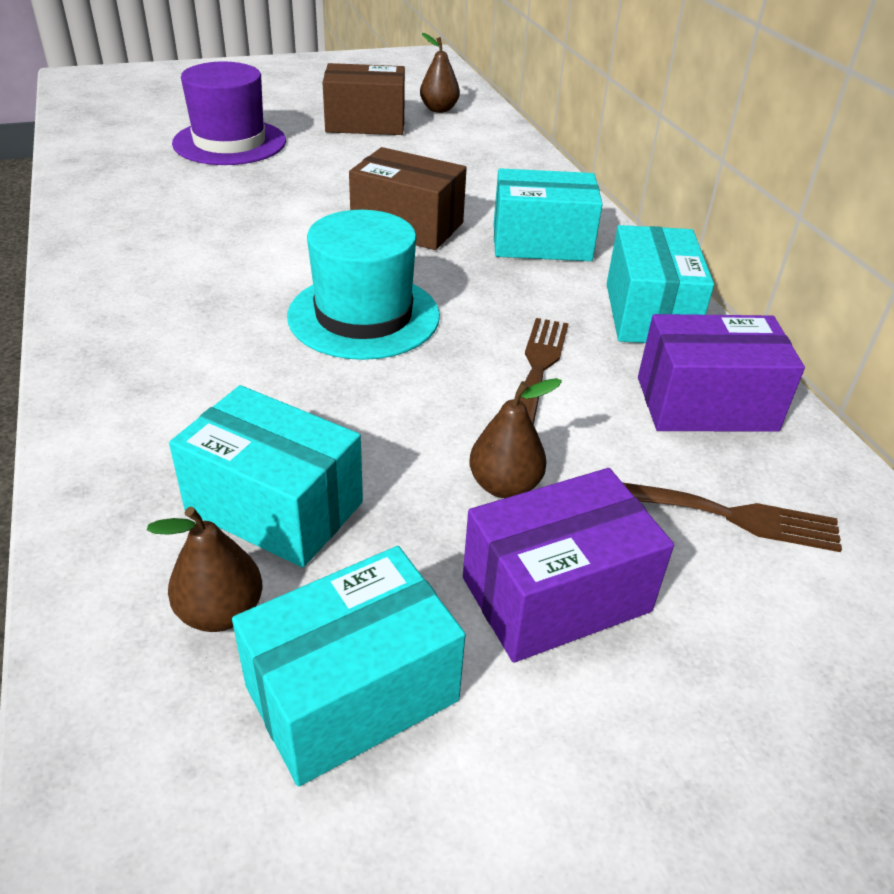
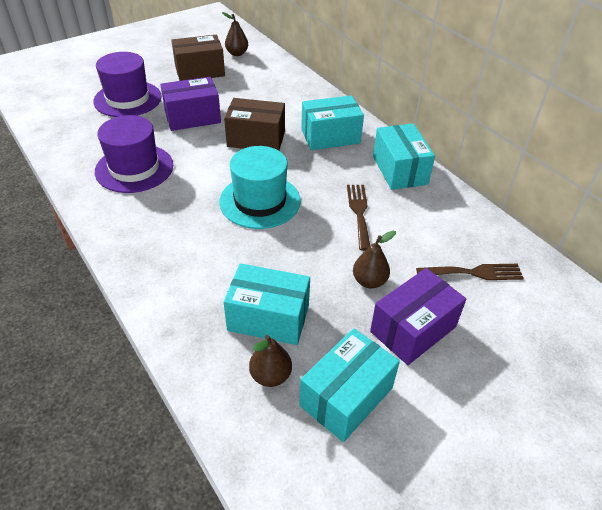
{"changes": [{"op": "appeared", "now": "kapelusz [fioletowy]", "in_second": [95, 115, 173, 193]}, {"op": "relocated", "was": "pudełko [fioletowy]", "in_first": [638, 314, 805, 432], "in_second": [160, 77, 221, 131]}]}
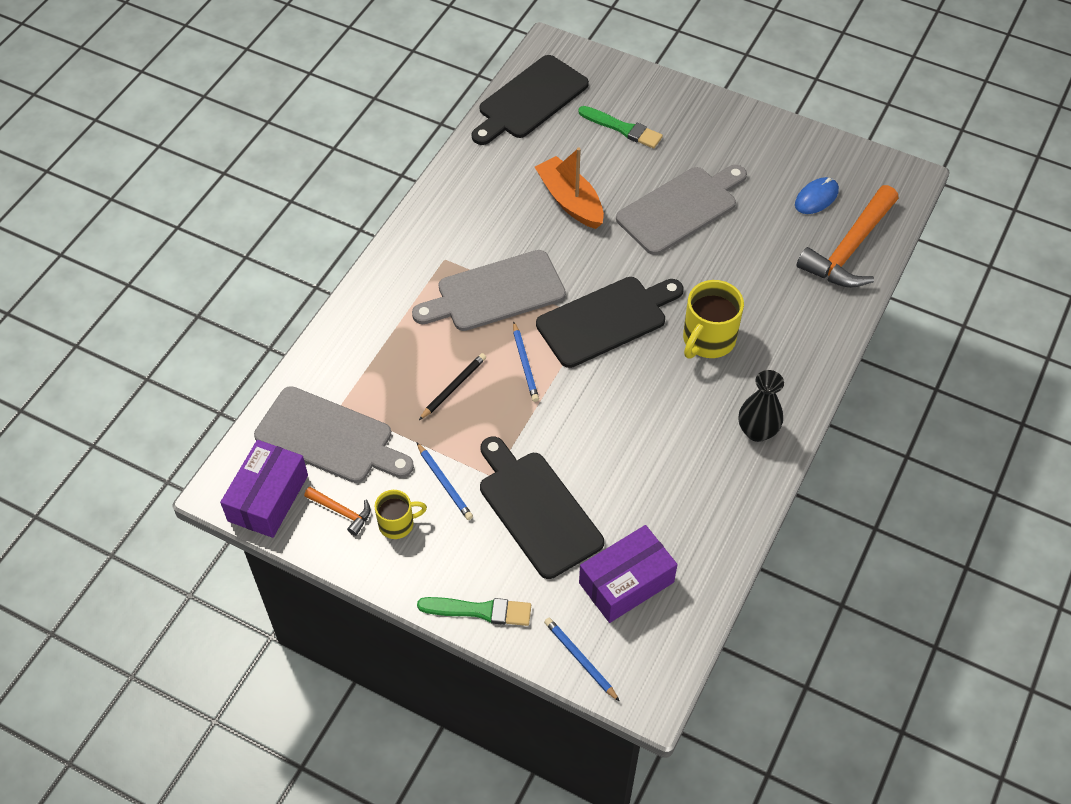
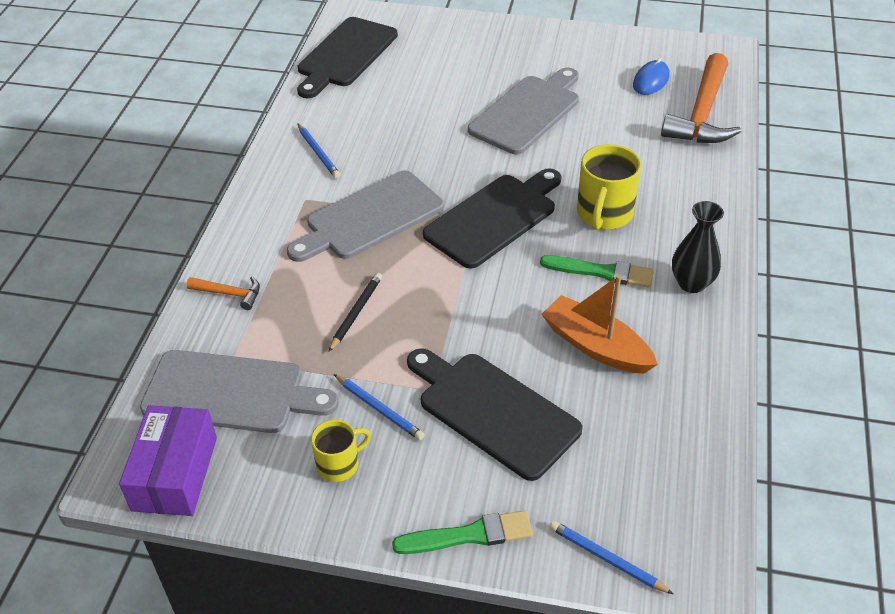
{"changes": [{"op": "missing", "was": "pudełko [fioletowy]", "in_first": [579, 525, 678, 623]}, {"op": "relocated", "was": "młotek [pomarańczowy]", "in_first": [304, 487, 371, 536], "in_second": [187, 276, 260, 310]}, {"op": "relocated", "was": "ołówek [niebieski]", "in_first": [513, 321, 539, 402], "in_second": [297, 123, 340, 178]}, {"op": "relocated", "was": "łódka [pomarańczowy]", "in_first": [535, 148, 604, 229], "in_second": [541, 275, 658, 374]}, {"op": "relocated", "was": "pędzel [zielony]", "in_first": [578, 106, 663, 148], "in_second": [540, 255, 654, 288]}]}
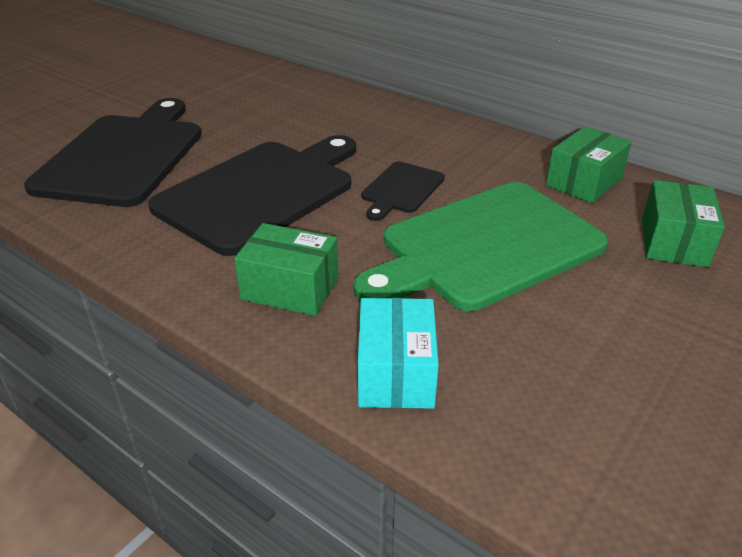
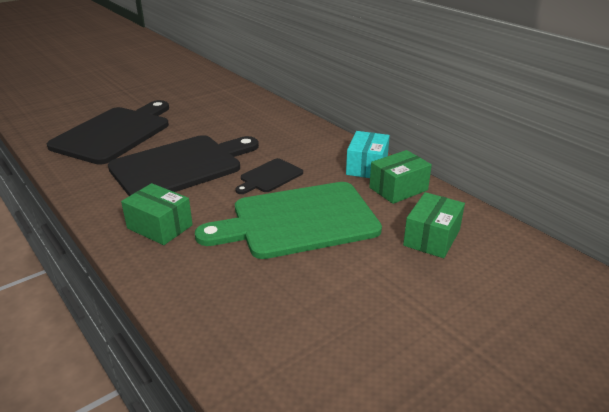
{"changes": [{"op": "relocated", "was": "pudełko [turkusowy]", "in_first": [357, 298, 439, 409], "in_second": [346, 131, 390, 178]}]}
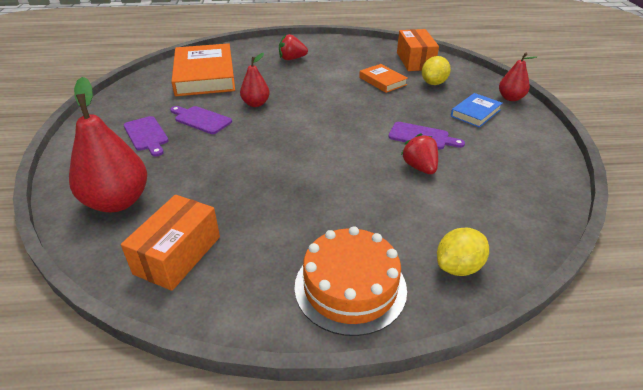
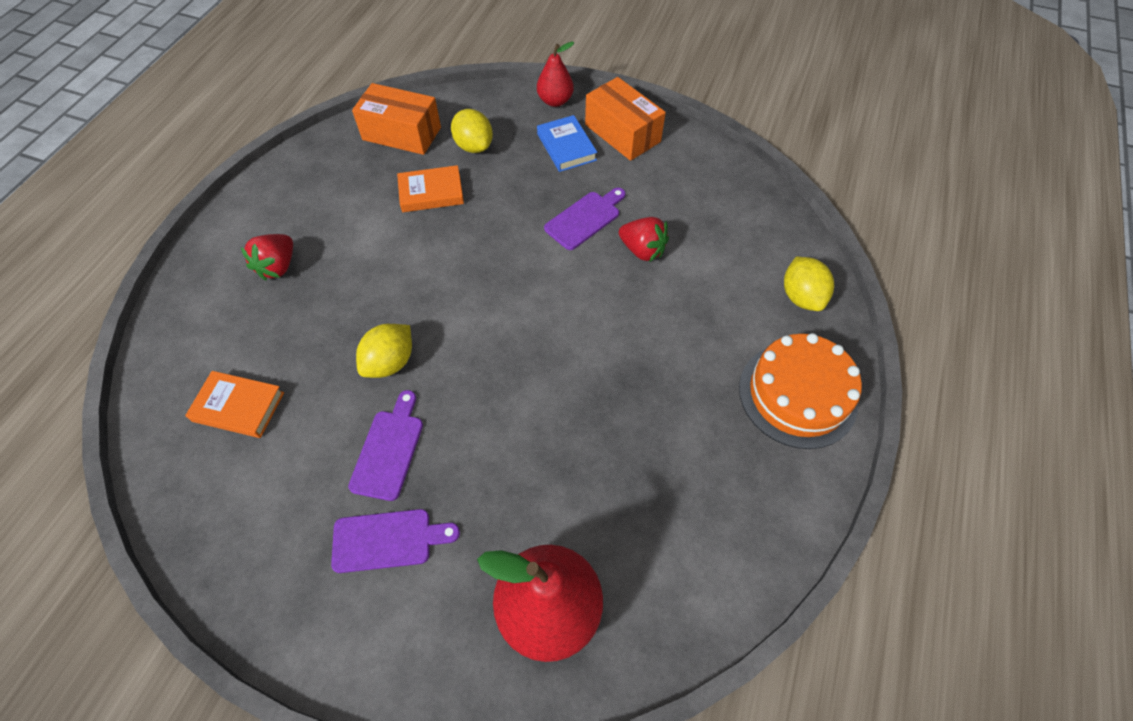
{"changes": [{"op": "relocated", "was": "pudełko [pomarańczowy]", "in_first": [121, 195, 220, 291], "in_second": [585, 77, 666, 161]}, {"op": "exchanged", "was": "gruszka [czerwony]", "now": "cytryna [żółty]", "in_first": [240, 53, 270, 107], "in_second": [356, 324, 412, 378]}, {"op": "spun", "was": "deska do krojenia [fioletowy]", "in_first": [170, 106, 232, 134], "in_second": [348, 390, 423, 501], "clockwise": 135}, {"op": "spun", "was": "truskawka [czerwony]", "in_first": [401, 133, 438, 174], "in_second": [619, 217, 669, 262], "clockwise": -150}, {"op": "size", "was": "książka [pomarańczowy]", "in_first": [171, 43, 235, 96], "in_second": [185, 371, 284, 438], "ratio": 0.5}]}
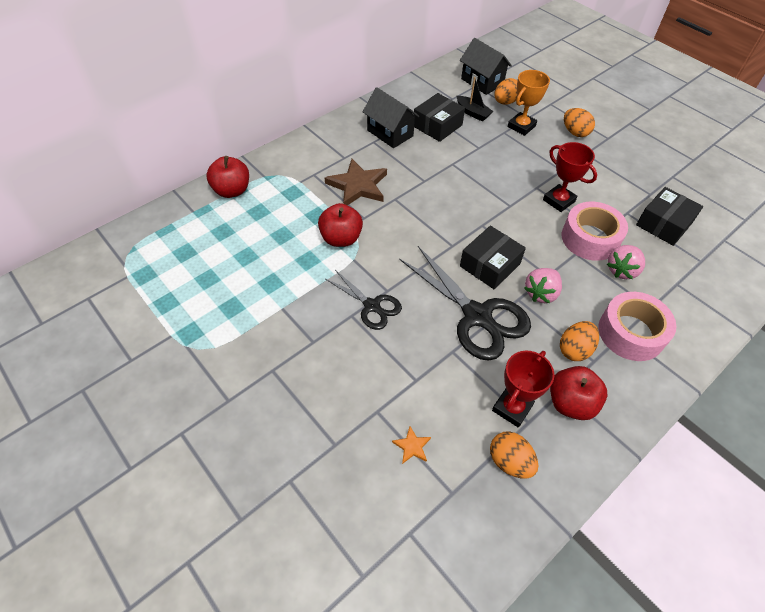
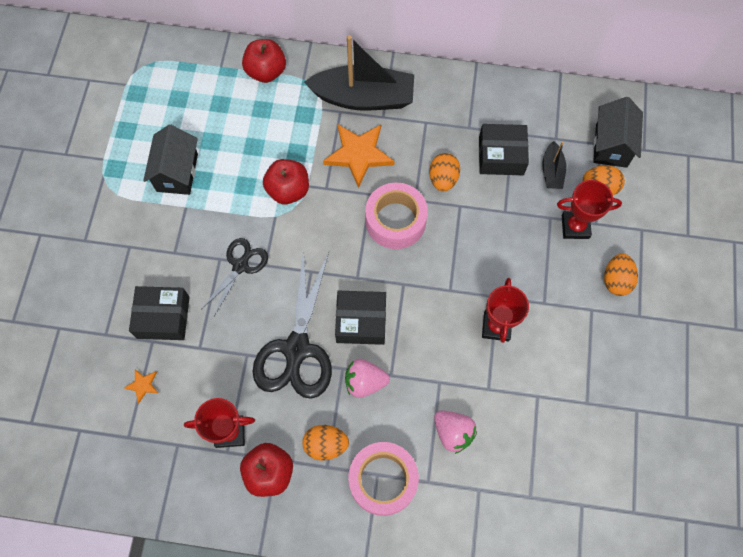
{"changes": [{"op": "appeared", "now": "łódka [czarny]", "in_second": [304, 35, 414, 111]}, {"op": "relocated", "was": "domek [czarny]", "in_first": [363, 87, 419, 148], "in_second": [143, 124, 198, 195]}, {"op": "relocated", "was": "jajko [pomarańczowy]", "in_first": [490, 431, 538, 479], "in_second": [429, 153, 460, 191]}, {"op": "relocated", "was": "taśma klejąca [różowy]", "in_first": [562, 202, 628, 261], "in_second": [365, 183, 428, 249]}, {"op": "relocated", "was": "pudełko [czarny]", "in_first": [636, 187, 703, 246], "in_second": [129, 286, 190, 340]}, {"op": "colour", "was": "gwiazda [brązowy]", "now": "gwiazda [pomarańczowy]", "in_first": [325, 159, 387, 205], "in_second": [323, 125, 395, 188]}, {"op": "colour", "was": "puchar [pomarańczowy]", "now": "puchar [czerwony]", "in_first": [507, 70, 550, 136], "in_second": [557, 180, 622, 239]}, {"op": "spun", "was": "nożyczki [czarny]", "in_first": [325, 270, 402, 330], "in_second": [202, 238, 268, 316], "clockwise": -150}, {"op": "spun", "was": "truskawka [różowy]", "in_first": [607, 245, 645, 279], "in_second": [434, 410, 477, 454], "clockwise": -135}]}
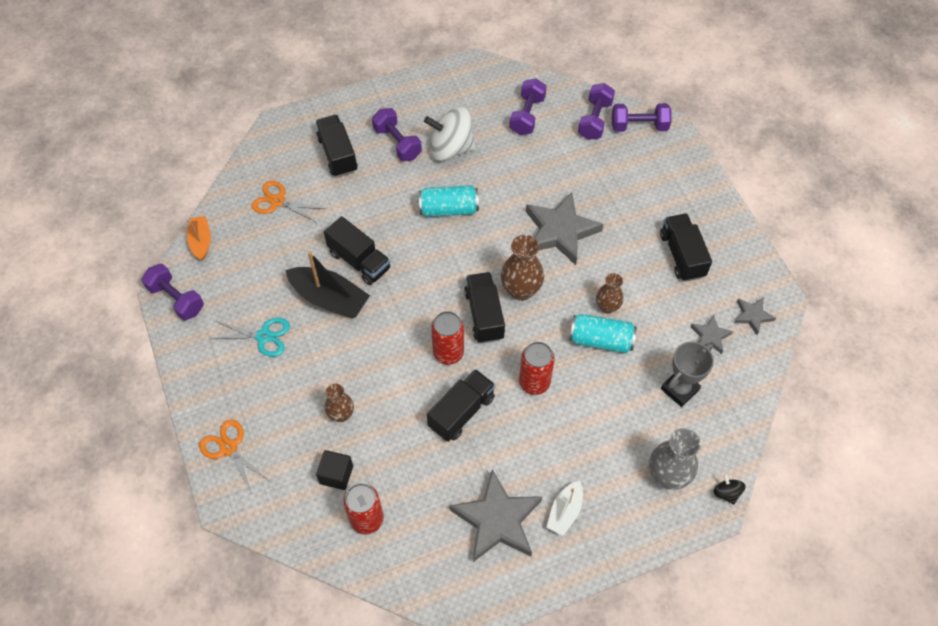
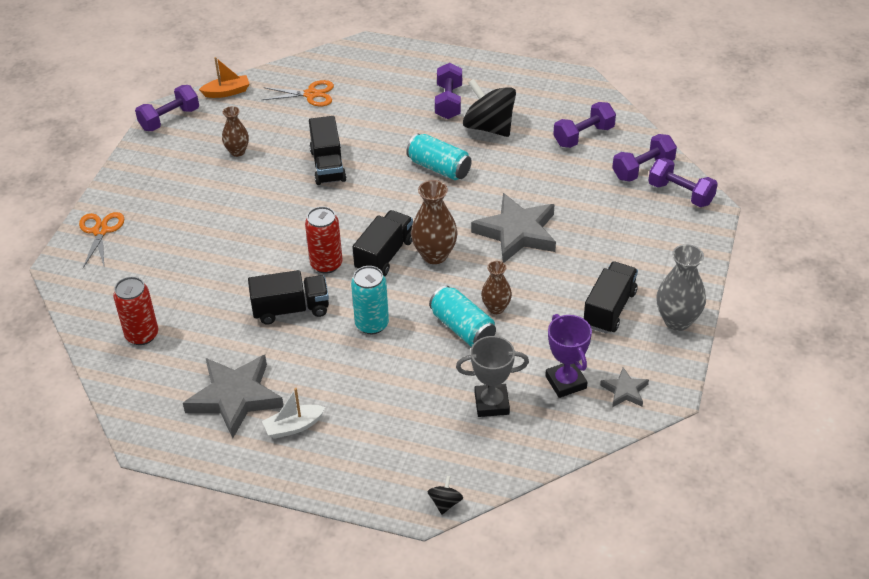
{"changes": [{"op": "missing", "was": "nożyczki [turkusowy]", "in_first": [211, 318, 290, 357]}, {"op": "missing", "was": "łódka [czarny]", "in_first": [285, 251, 370, 318]}, {"op": "missing", "was": "ciężarówka [czarny]", "in_first": [316, 115, 358, 177]}, {"op": "missing", "was": "sześcian [czarny]", "in_first": [316, 450, 353, 490]}, {"op": "relocated", "was": "wazon [brązowy]", "in_first": [325, 384, 354, 422], "in_second": [222, 106, 249, 157]}, {"op": "relocated", "was": "wazon [szary]", "in_first": [649, 428, 701, 489], "in_second": [656, 244, 706, 331]}, {"op": "exchanged", "was": "gwiazda [szary]", "now": "puchar [fioletowy]", "in_first": [690, 315, 733, 354], "in_second": [545, 314, 592, 398]}, {"op": "colour", "was": "bączek [biały]", "now": "bączek [czarny]", "in_first": [424, 107, 476, 161], "in_second": [463, 79, 516, 137]}, {"op": "colour", "was": "puszka [czerwony]", "now": "puszka [turkusowy]", "in_first": [519, 342, 555, 395], "in_second": [351, 266, 389, 334]}, {"op": "spun", "was": "hantel [fioletowy]", "in_first": [142, 263, 204, 321], "in_second": [135, 85, 199, 131], "clockwise": 60}, {"op": "spun", "was": "łódka [pomarańczowy]", "in_first": [187, 216, 211, 261], "in_second": [199, 57, 249, 98], "clockwise": 45}, {"op": "spun", "was": "nożyczki [pomarańczowy]", "in_first": [252, 181, 325, 223], "in_second": [262, 80, 334, 106], "clockwise": 120}]}
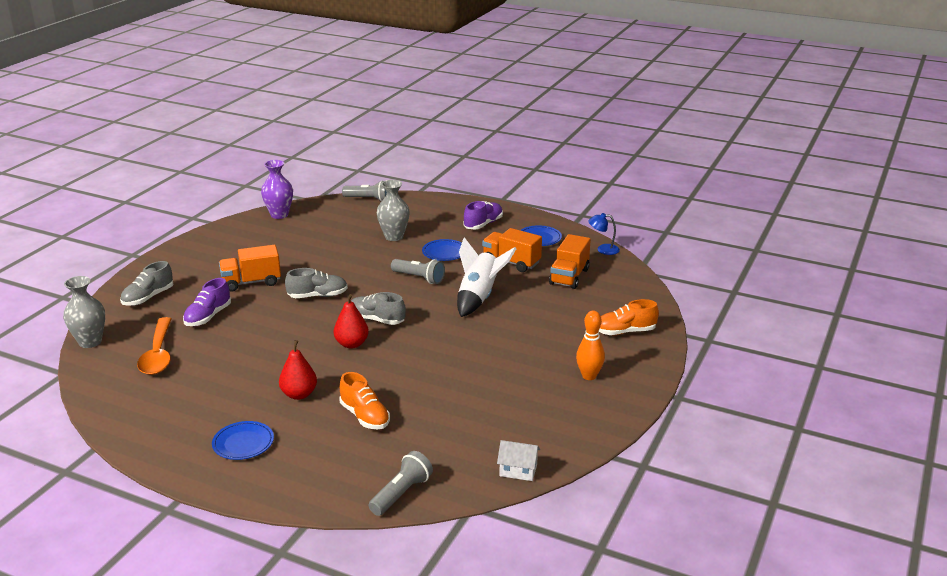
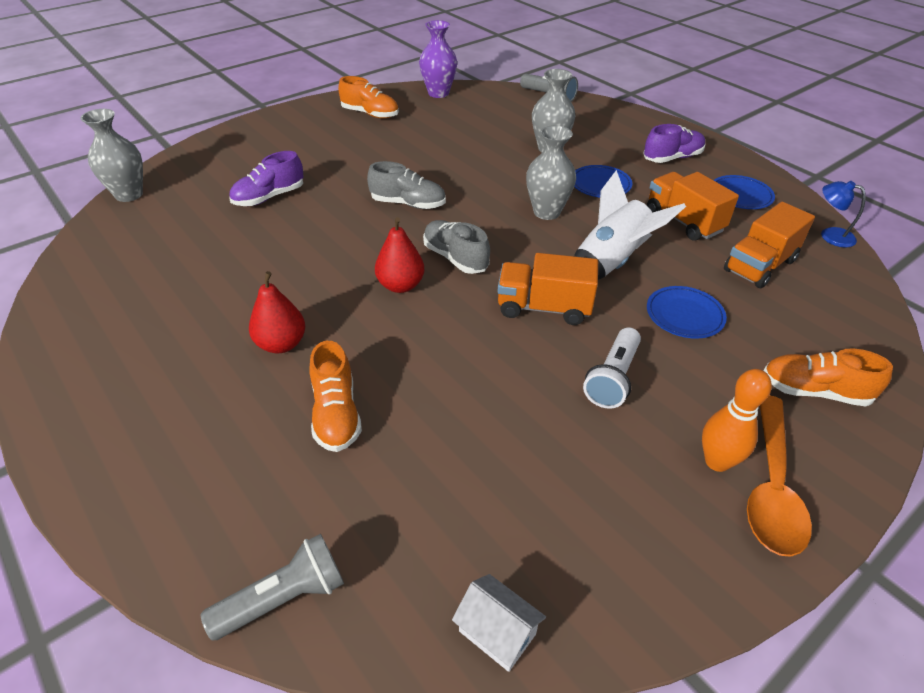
{"changes": [{"op": "missing", "was": "but [szary]", "in_first": [120, 261, 173, 306]}, {"op": "appeared", "now": "but [pomarańczowy]", "in_second": [338, 76, 399, 119]}, {"op": "appeared", "now": "latarka [biały]", "in_second": [583, 327, 641, 409]}, {"op": "relocated", "was": "łyżka [pomarańczowy]", "in_first": [137, 317, 171, 375], "in_second": [747, 395, 812, 557]}, {"op": "relocated", "was": "talerz [niebieski]", "in_first": [212, 421, 274, 460], "in_second": [647, 286, 727, 339]}, {"op": "relocated", "was": "ciężarówka [pomarańczowy]", "in_first": [219, 245, 281, 292], "in_second": [497, 253, 598, 325]}, {"op": "exchanged", "was": "latarka [szary]", "now": "wazon [szary]", "in_first": [391, 259, 445, 284], "in_second": [526, 125, 576, 220]}]}
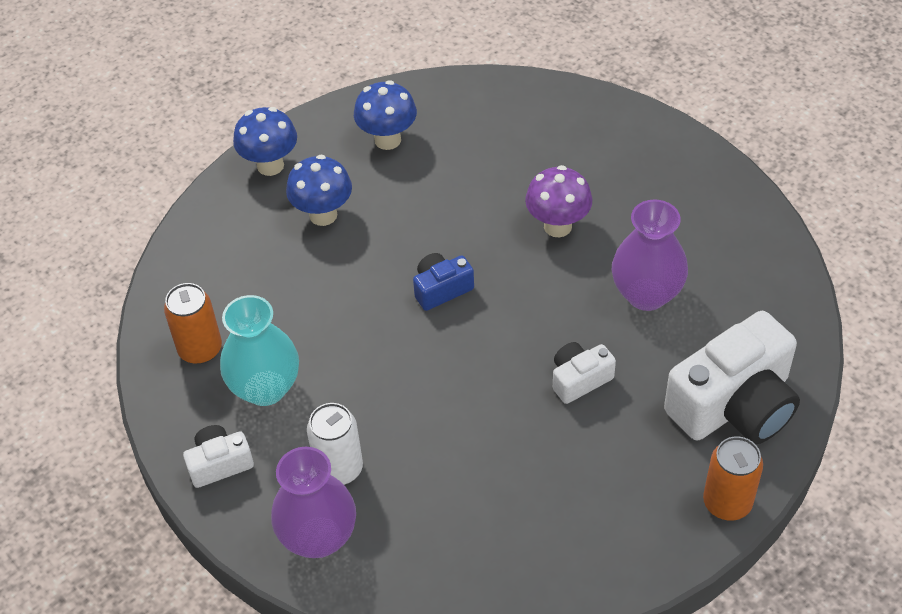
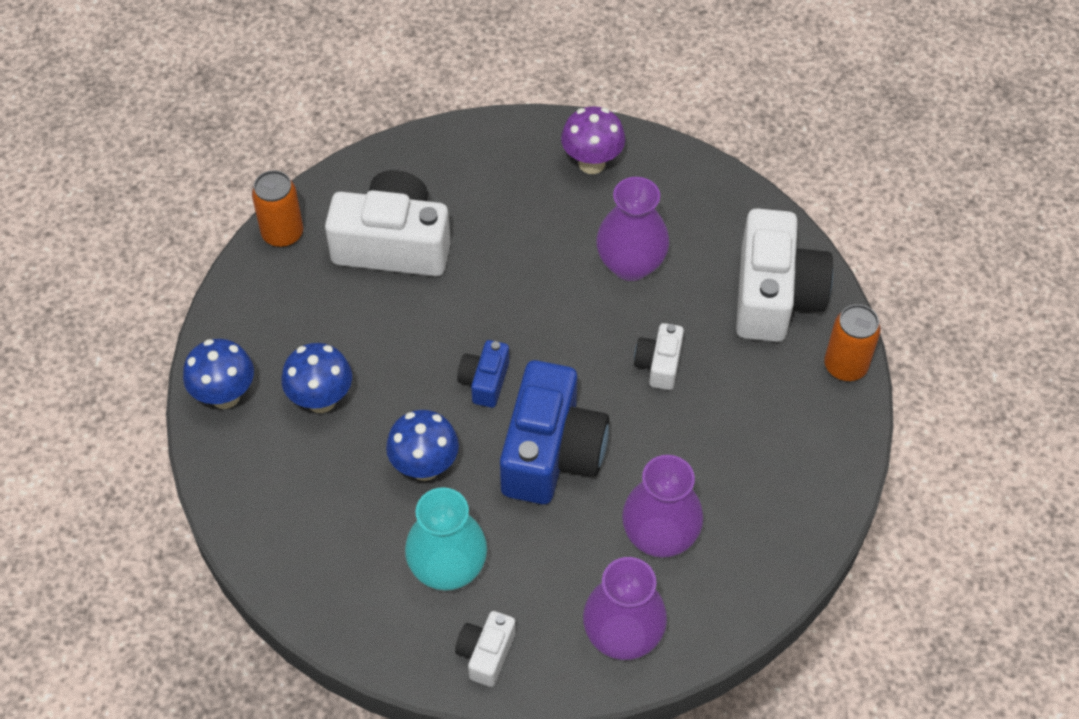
{"changes": [{"op": "missing", "was": "puszka [biały]", "in_first": [307, 403, 363, 485]}, {"op": "appeared", "now": "aparat fotograficzny [biały]", "in_second": [325, 170, 451, 277]}, {"op": "appeared", "now": "aparat fotograficzny [niebieski]", "in_second": [500, 360, 609, 504]}, {"op": "appeared", "now": "wazon [fioletowy]", "in_second": [622, 455, 703, 558]}, {"op": "relocated", "was": "puszka [pomarańczowy]", "in_first": [164, 283, 222, 364], "in_second": [252, 170, 303, 248]}, {"op": "relocated", "was": "grzyb [niebieski]", "in_first": [354, 80, 417, 150], "in_second": [386, 410, 459, 481]}, {"op": "relocated", "was": "grzyb [fioletowy]", "in_first": [525, 165, 592, 237], "in_second": [561, 106, 625, 174]}]}
